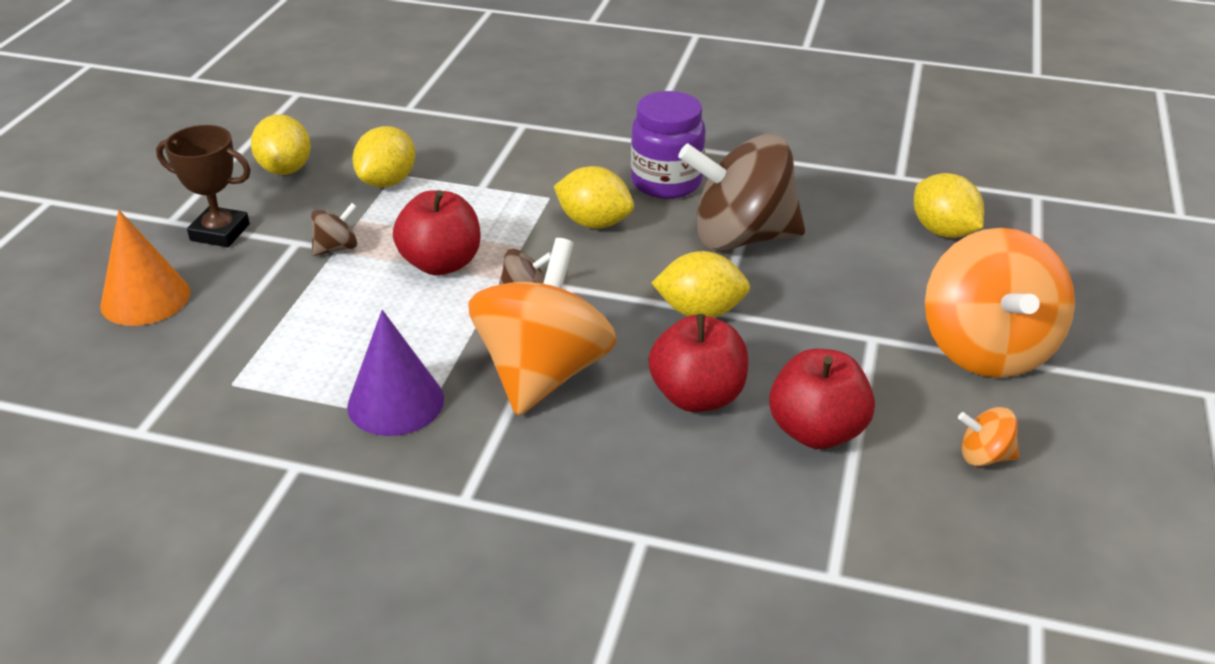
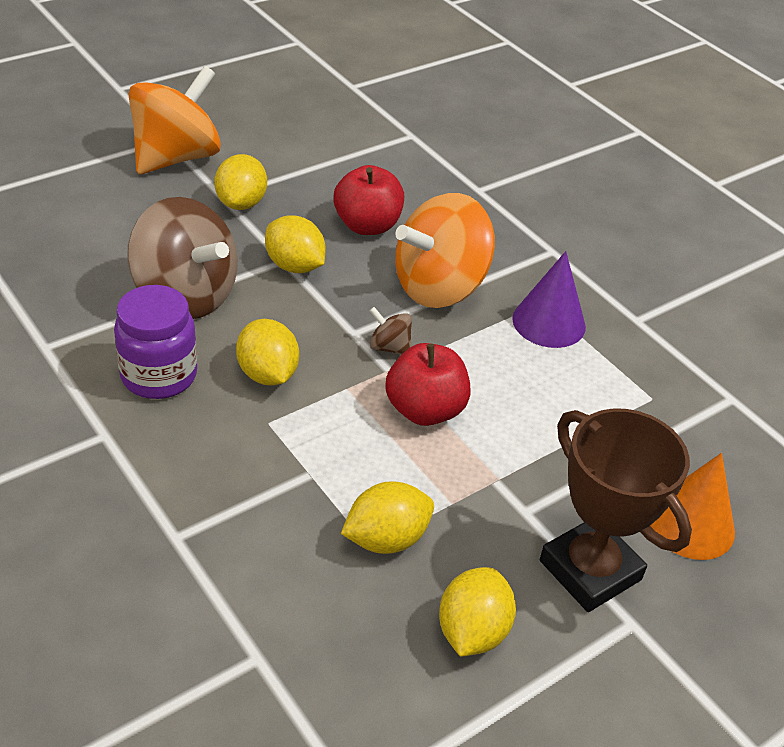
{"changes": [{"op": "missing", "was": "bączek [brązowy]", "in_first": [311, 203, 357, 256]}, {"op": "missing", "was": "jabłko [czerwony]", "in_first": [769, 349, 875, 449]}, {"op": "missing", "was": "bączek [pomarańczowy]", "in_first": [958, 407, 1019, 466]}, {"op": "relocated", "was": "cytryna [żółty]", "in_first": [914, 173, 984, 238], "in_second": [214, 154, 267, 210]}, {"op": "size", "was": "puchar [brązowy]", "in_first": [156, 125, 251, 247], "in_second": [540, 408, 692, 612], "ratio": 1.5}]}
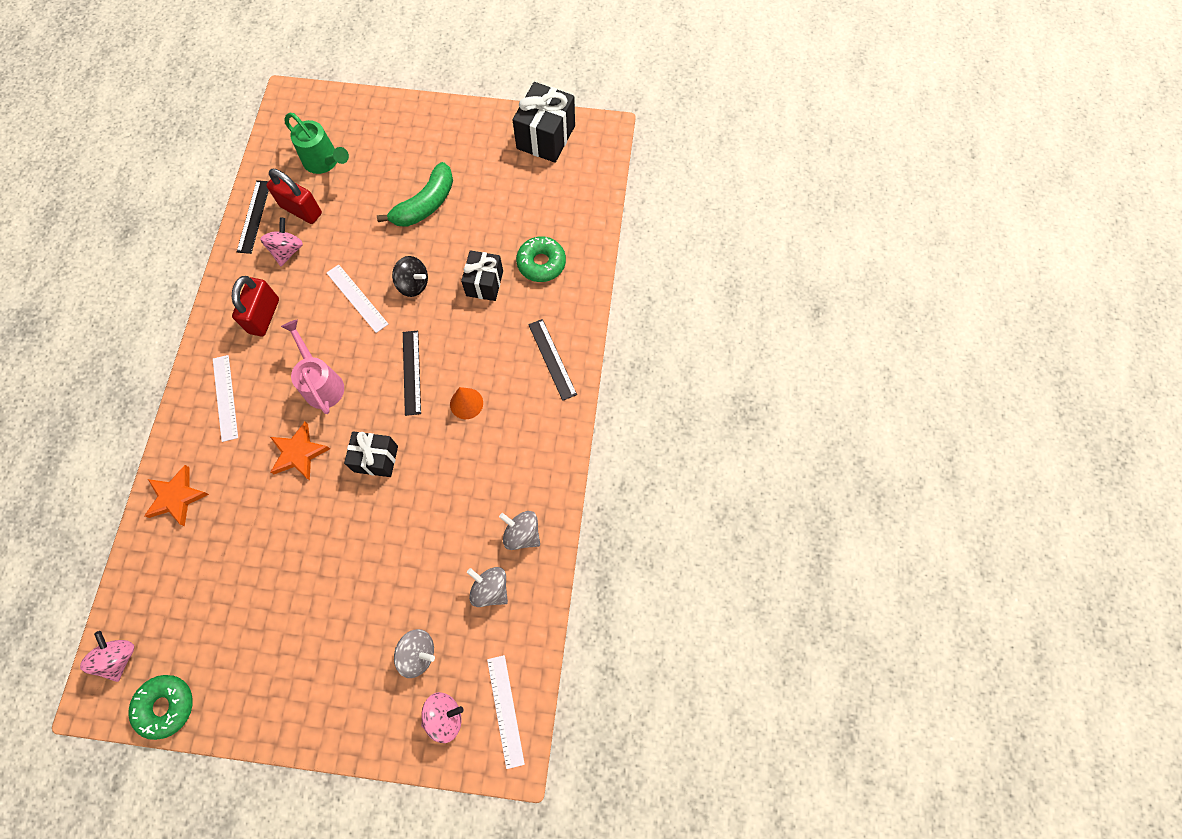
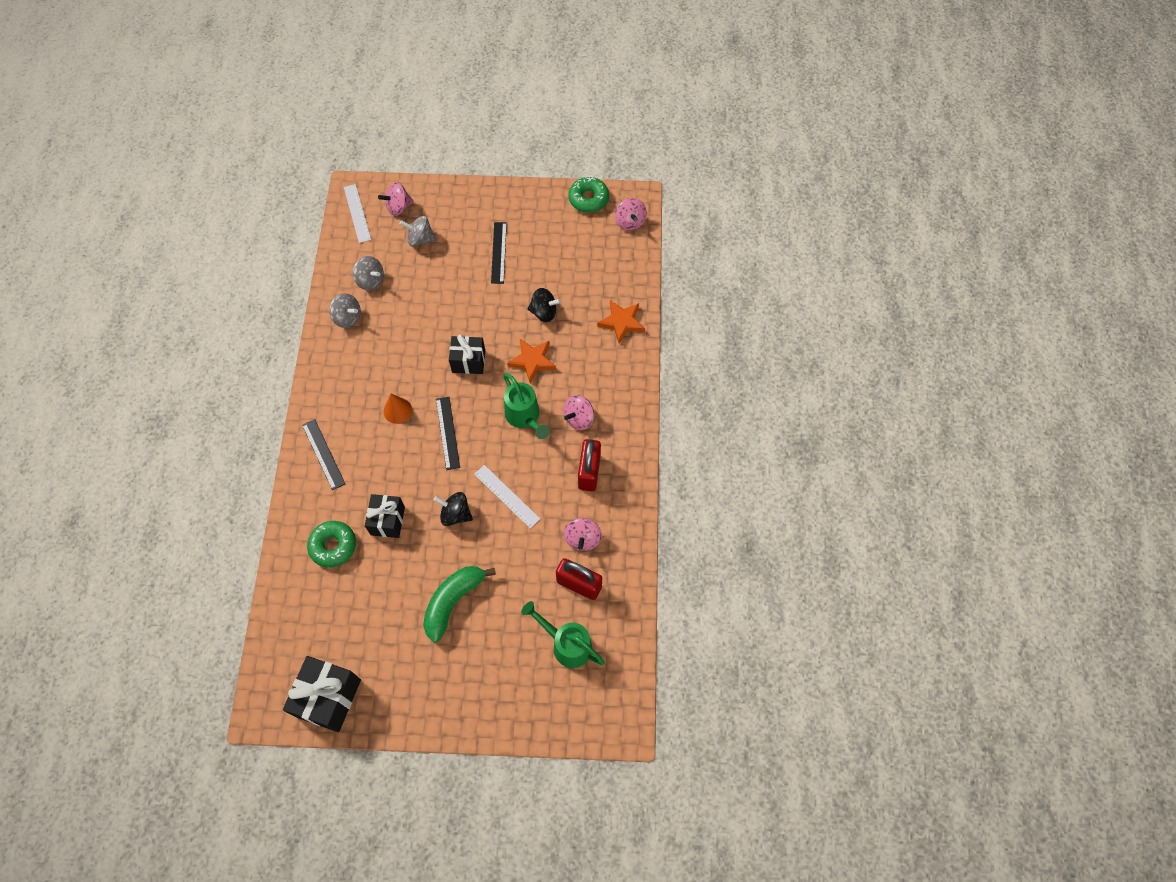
{"changes": [{"op": "missing", "was": "linijka [biały]", "in_first": [213, 355, 238, 442]}, {"op": "appeared", "now": "bączek [czarny]", "in_second": [528, 288, 561, 322]}, {"op": "appeared", "now": "bączek [różowy]", "in_second": [564, 395, 594, 430]}, {"op": "relocated", "was": "linijka [czarny]", "in_first": [237, 180, 269, 254], "in_second": [491, 222, 507, 284]}, {"op": "colour", "was": "konewka [różowy]", "now": "konewka [zielony]", "in_first": [281, 320, 344, 414], "in_second": [503, 373, 550, 439]}]}
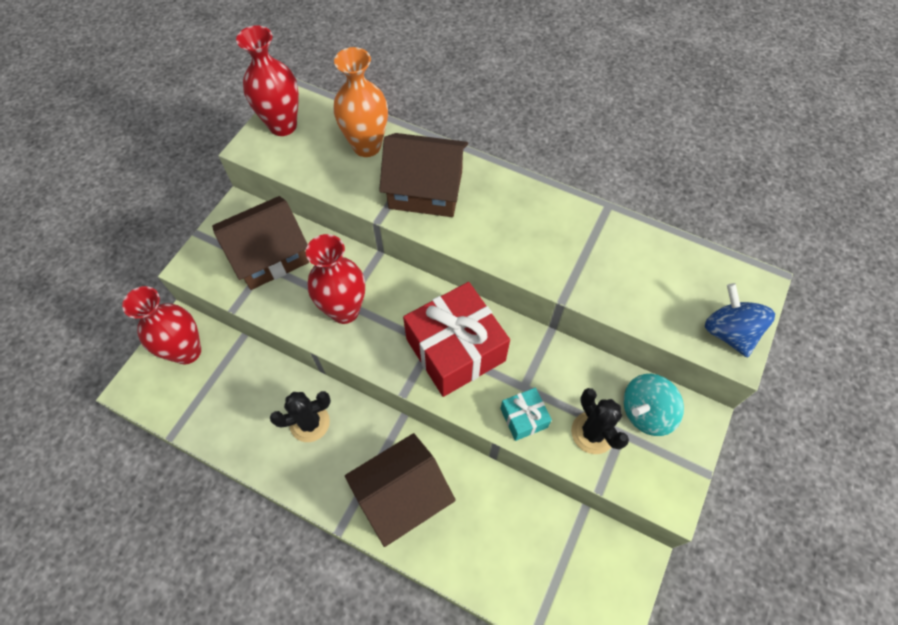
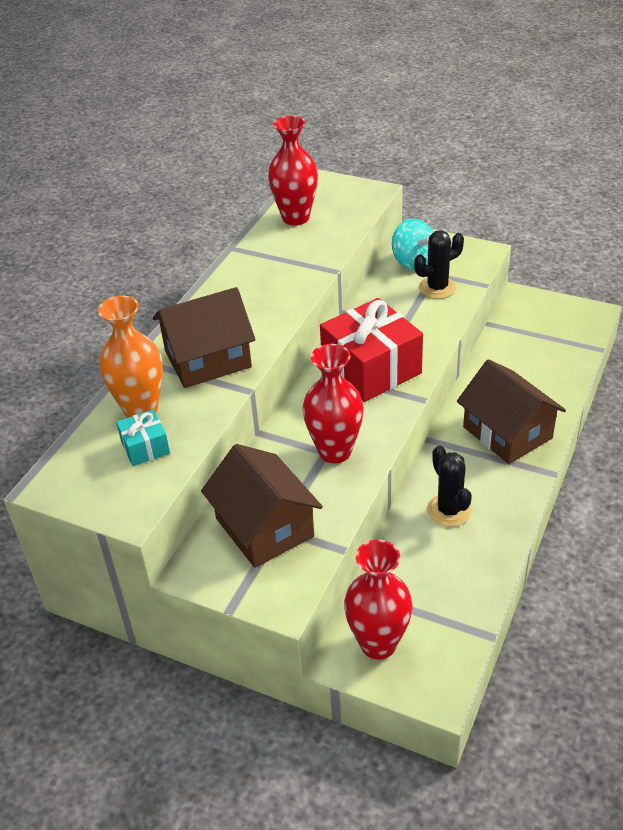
{"changes": [{"op": "missing", "was": "bączek [niebieski]", "in_first": [705, 283, 775, 358]}, {"op": "relocated", "was": "wazon [czerwony]", "in_first": [236, 25, 299, 136], "in_second": [268, 116, 318, 225]}, {"op": "relocated", "was": "prezent [turkusowy]", "in_first": [500, 387, 552, 441], "in_second": [116, 409, 170, 466]}, {"op": "spun", "was": "domek [brązowy]", "in_first": [379, 133, 468, 217], "in_second": [153, 287, 256, 388], "clockwise": 60}]}
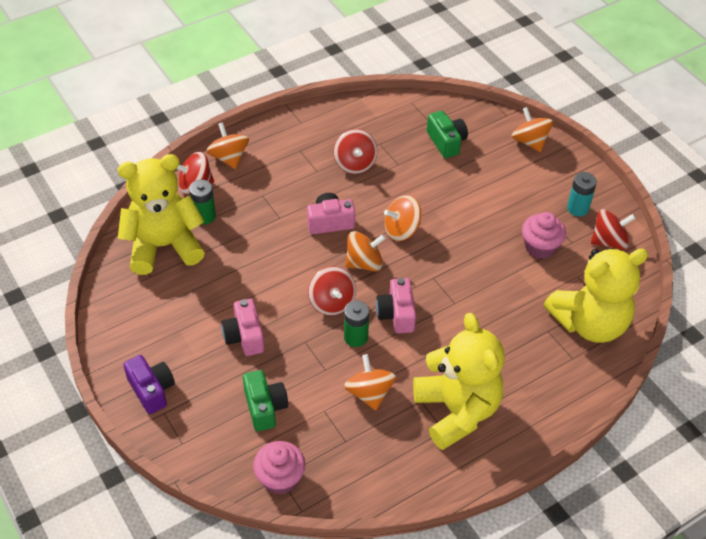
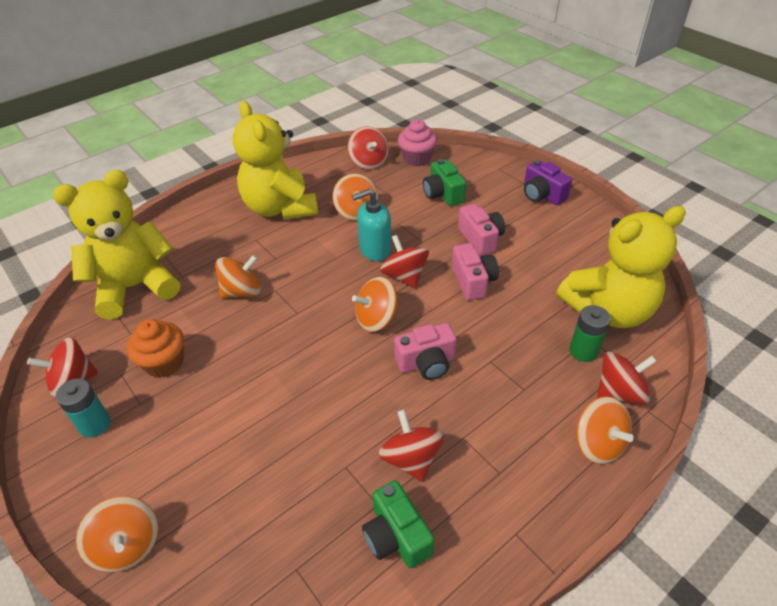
{"changes": [{"op": "appeared", "now": "bączek [czerwony]", "in_second": [348, 126, 389, 170]}, {"op": "relocated", "was": "aparat fotograficzny [różowy]", "in_first": [376, 278, 416, 333], "in_second": [452, 243, 499, 300]}, {"op": "relocated", "was": "bączek [pomarańczowy]", "in_first": [384, 195, 421, 241], "in_second": [215, 255, 261, 298]}, {"op": "relocated", "was": "aparat fotograficzny [zielony]", "in_first": [427, 111, 468, 158], "in_second": [362, 480, 434, 569]}, {"op": "exchanged", "was": "bateria [zielony]", "now": "dozownik mydła [turkusowy]", "in_first": [344, 300, 369, 347], "in_second": [352, 189, 391, 261]}, {"op": "colour", "was": "muffinka [różowy]", "now": "muffinka [pomarańczowy]", "in_first": [522, 212, 566, 259], "in_second": [127, 319, 184, 378]}]}
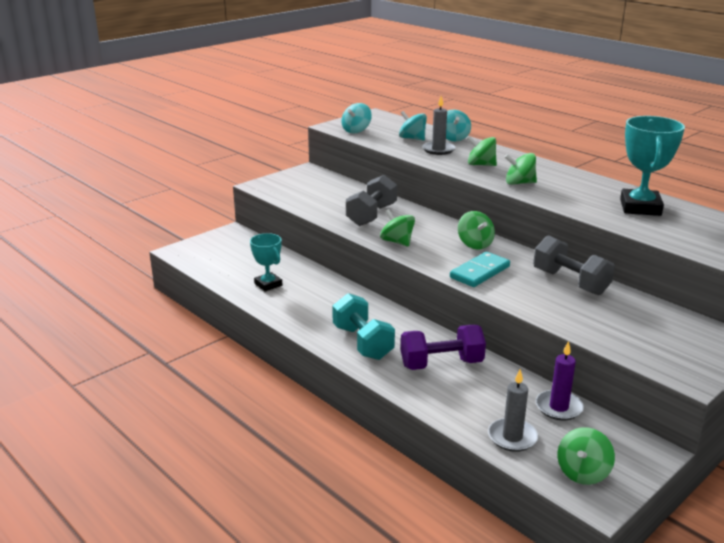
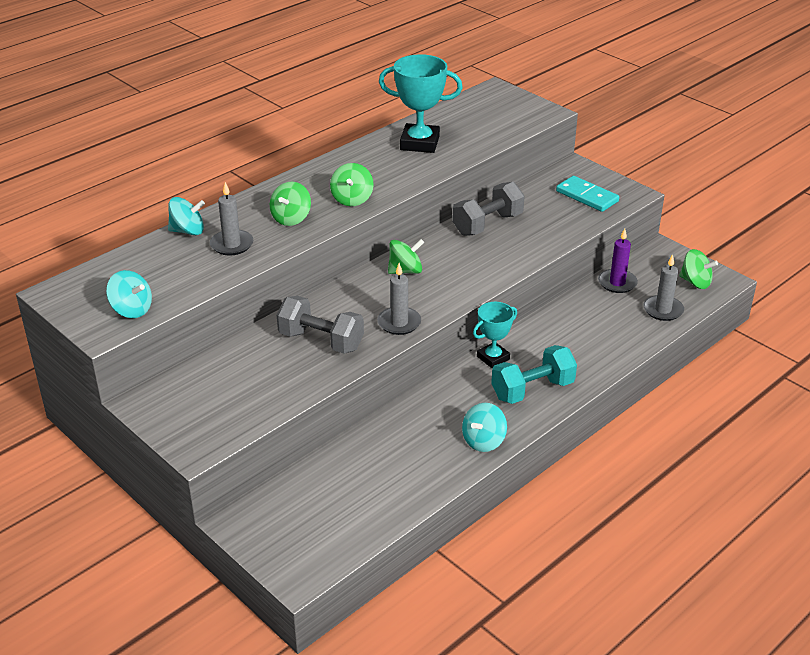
{"changes": [{"op": "missing", "was": "hantel [fioletowy]", "in_first": [401, 325, 486, 370]}, {"op": "relocated", "was": "puchar [turkusowy]", "in_first": [250, 233, 282, 292], "in_second": [473, 302, 517, 368]}, {"op": "relocated", "was": "bączek [turkusowy]", "in_first": [399, 111, 427, 141], "in_second": [462, 403, 507, 452]}, {"op": "relocated", "was": "kostka domina [turkusowy]", "in_first": [450, 252, 510, 287], "in_second": [556, 176, 619, 212]}, {"op": "exchanged", "was": "bączek [zielony]", "now": "świeca [szary]", "in_first": [380, 209, 415, 247], "in_second": [377, 263, 421, 335]}]}
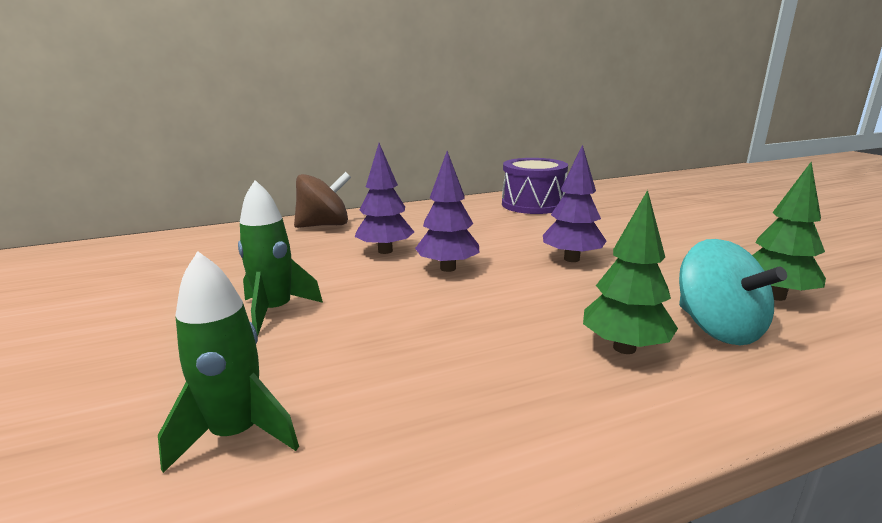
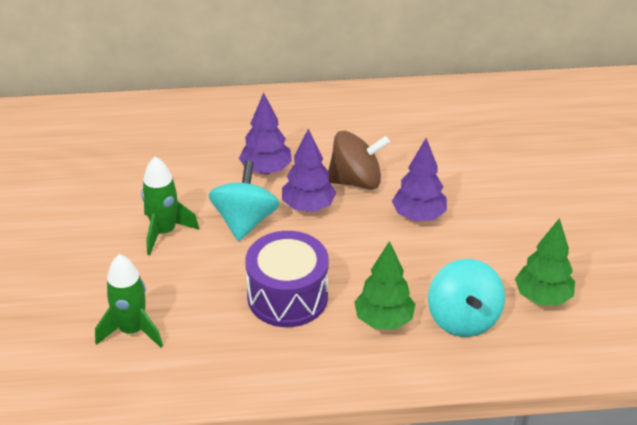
{"changes": [{"op": "appeared", "now": "bączek [turkusowy]", "in_second": [208, 161, 280, 241]}, {"op": "relocated", "was": "bączek [brązowy]", "in_first": [294, 172, 351, 228], "in_second": [328, 131, 390, 190]}, {"op": "relocated", "was": "bęben [fioletowy]", "in_first": [502, 158, 568, 214], "in_second": [245, 231, 329, 327]}]}
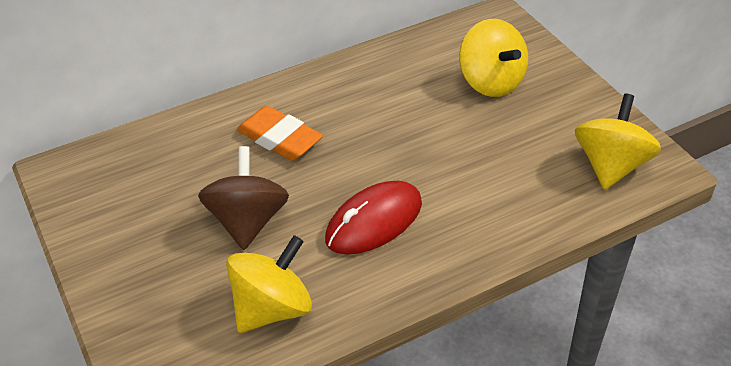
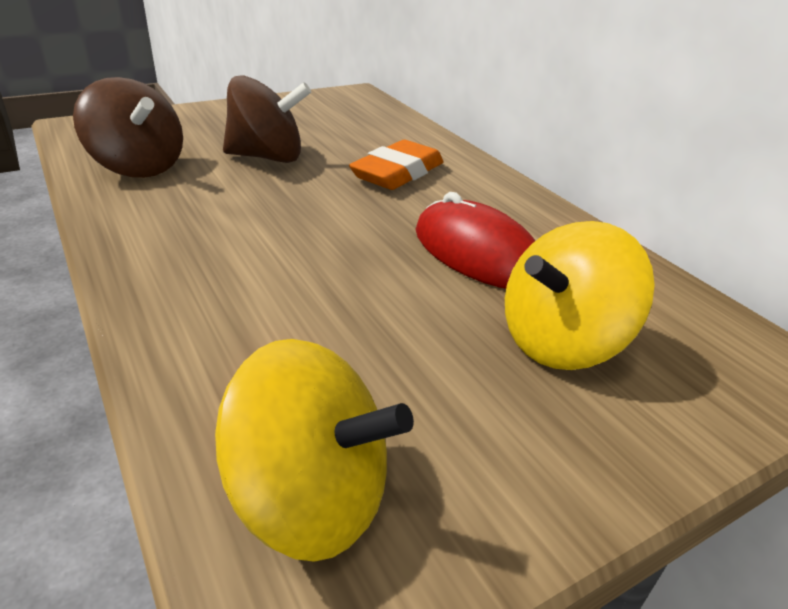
{"changes": [{"op": "relocated", "was": "myszka [czerwony]", "in_first": [325, 181, 422, 255], "in_second": [415, 192, 536, 289]}, {"op": "colour", "was": "bączek [żółty]", "now": "bączek [brązowy]", "in_first": [226, 235, 312, 333], "in_second": [73, 77, 183, 178]}]}
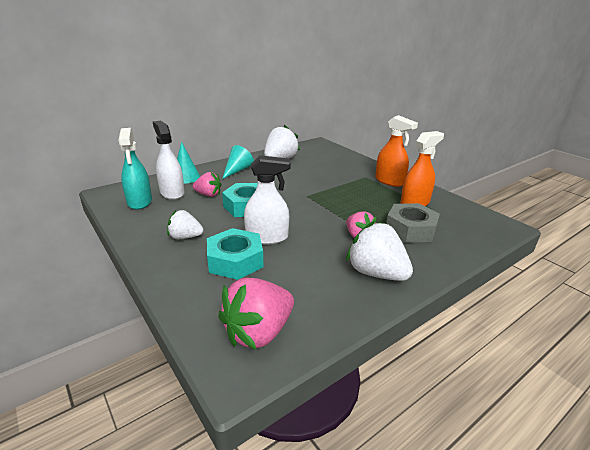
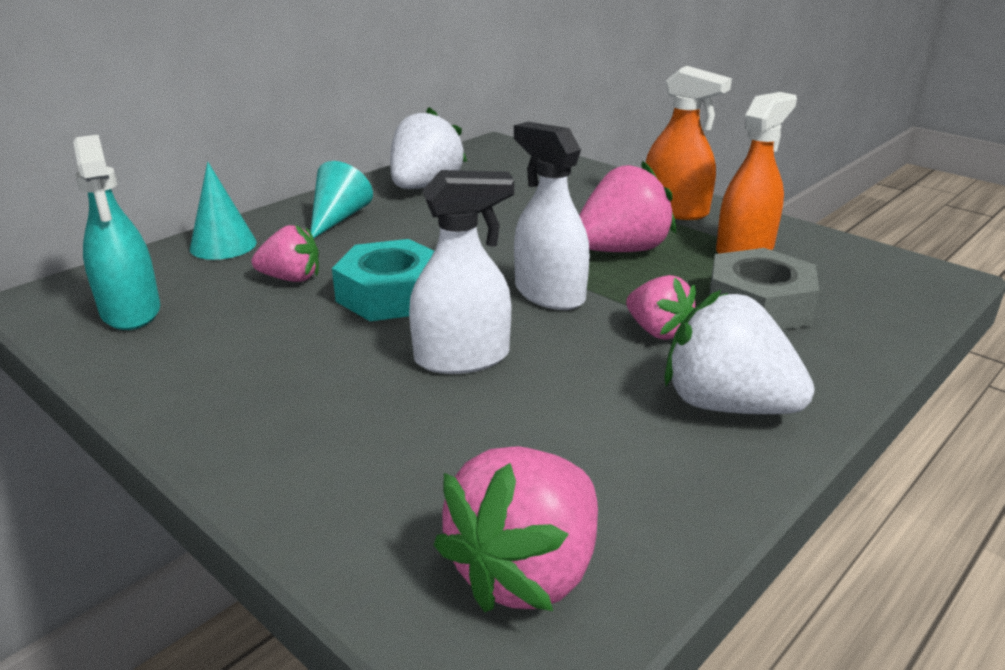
{"changes": [{"op": "missing", "was": "truskawka [biały]", "in_first": [167, 210, 204, 239]}, {"op": "missing", "was": "nakrętka [turkusowy]", "in_first": [207, 228, 264, 280]}, {"op": "appeared", "now": "truskawka [różowy]", "in_second": [579, 161, 676, 252]}, {"op": "relocated", "was": "spryskiwacz [biały]", "in_first": [153, 121, 185, 200], "in_second": [514, 122, 590, 310]}]}
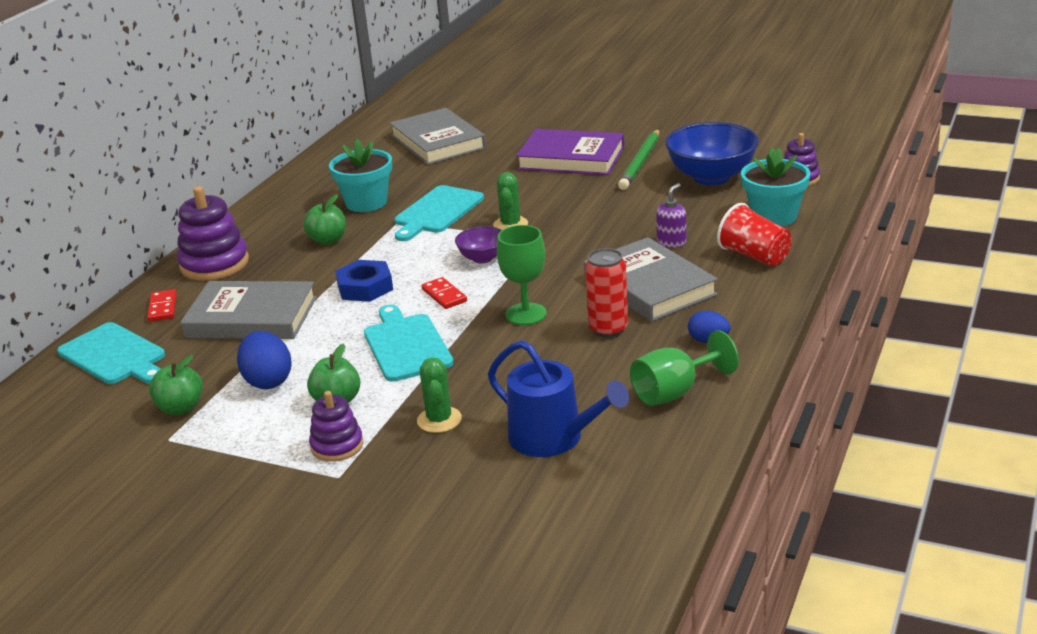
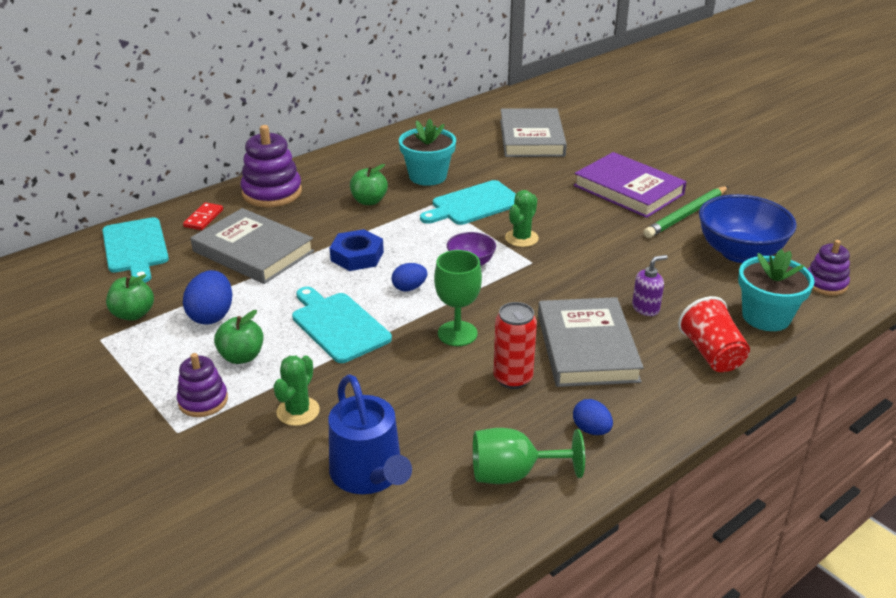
{"changes": [{"op": "exchanged", "was": "kostka domina [czerwony]", "now": "jajko [niebieski]", "in_first": [421, 277, 467, 309], "in_second": [392, 263, 428, 291]}, {"op": "spun", "was": "deska do krojenia [turkusowy]", "in_first": [364, 305, 454, 382], "in_second": [292, 287, 392, 363], "clockwise": -45}]}
